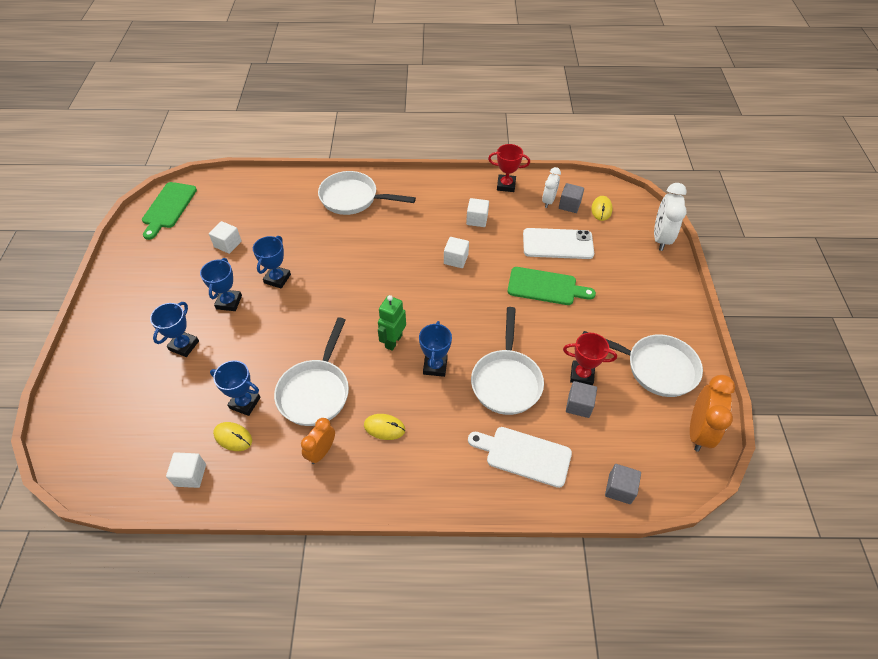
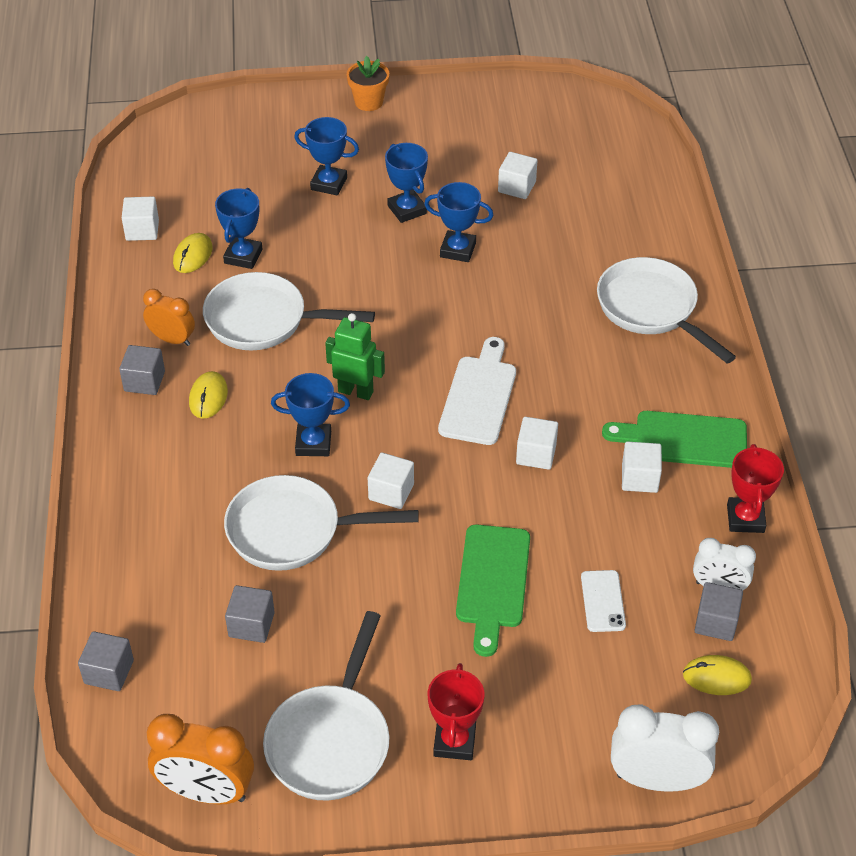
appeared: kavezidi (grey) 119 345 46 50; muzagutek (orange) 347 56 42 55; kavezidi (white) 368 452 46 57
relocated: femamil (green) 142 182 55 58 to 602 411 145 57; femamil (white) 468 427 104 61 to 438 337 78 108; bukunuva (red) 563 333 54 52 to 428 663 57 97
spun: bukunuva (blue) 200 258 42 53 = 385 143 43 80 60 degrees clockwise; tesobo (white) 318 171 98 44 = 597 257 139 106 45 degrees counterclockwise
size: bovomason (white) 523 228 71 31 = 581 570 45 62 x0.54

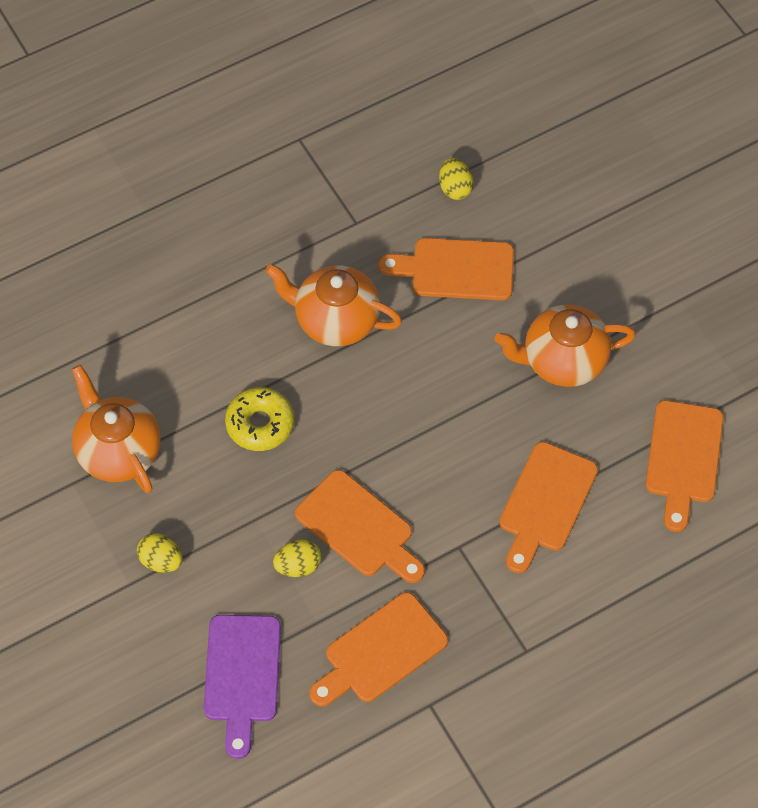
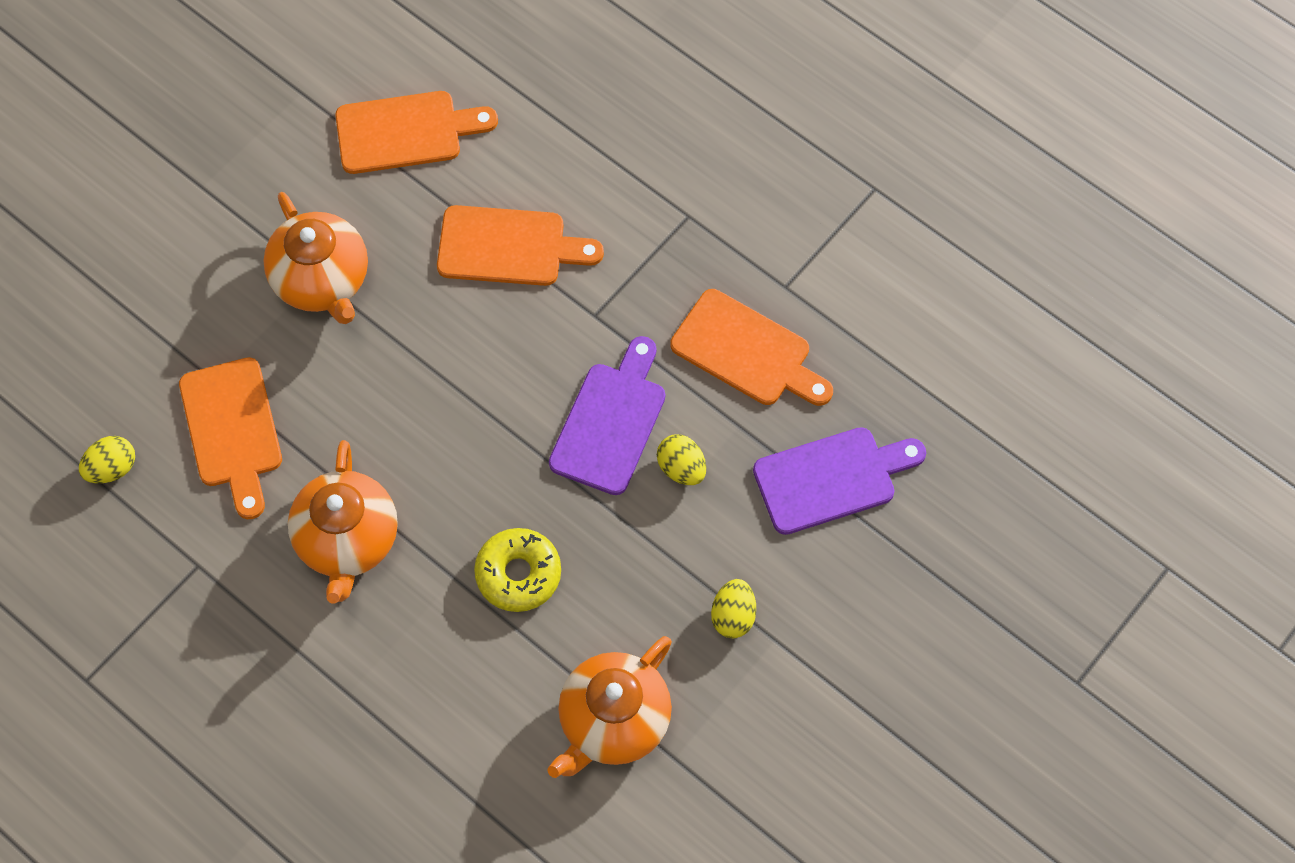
colour: femamil (orange) 295 470 130 113 to femamil (purple) 549 336 116 159

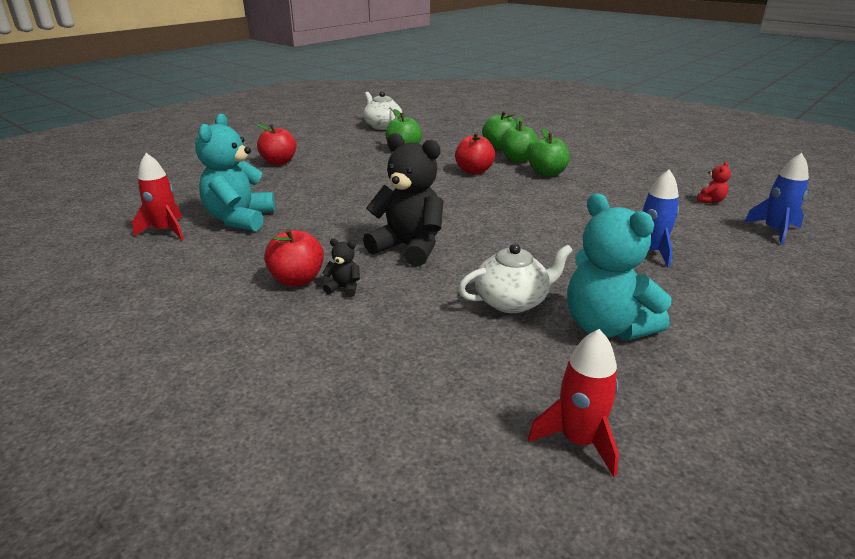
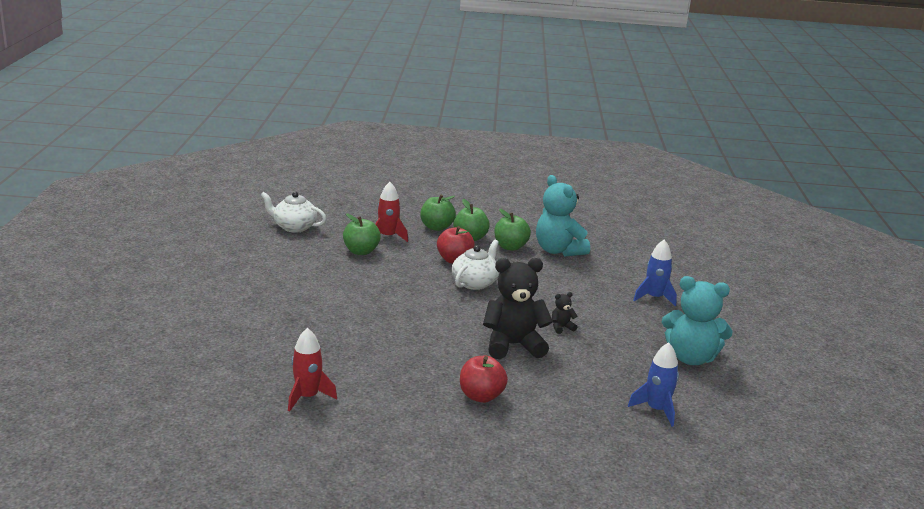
missing: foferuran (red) 256 124 40 41; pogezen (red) 697 162 34 41
relocated: pogezen (turquoise) 195 114 80 117 to 536 175 54 81; pogezen (black) 322 238 38 59 to 552 292 25 42; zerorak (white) 458 244 115 69 to 452 240 47 50; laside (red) 528 329 91 148 to 375 182 33 60; laside (blue) 744 153 65 92 to 628 342 51 85

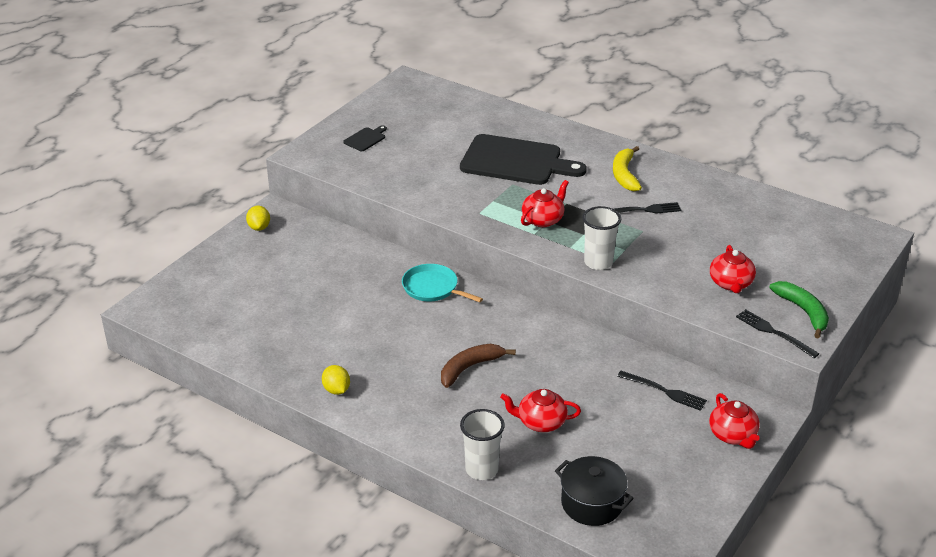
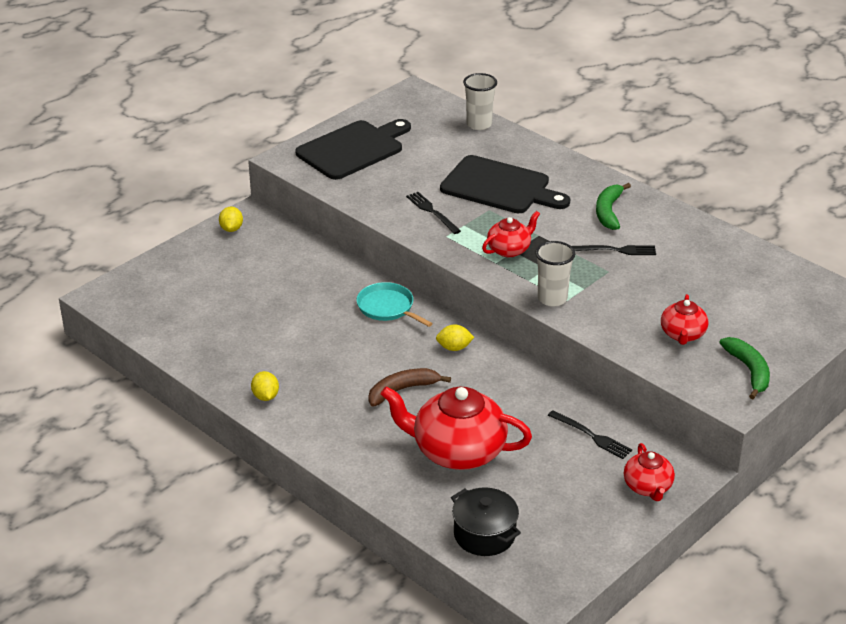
appeared: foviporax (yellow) 436 324 38 27
relocated: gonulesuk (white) 460 409 45 71 to 463 73 34 57; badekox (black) 736 309 83 49 to 406 192 55 42
colour: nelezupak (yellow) 613 146 29 45 to nelezupak (green) 596 183 35 47
size: femamil (black) 343 125 44 26 = 295 119 116 61 x2.43; zerorak (red) 500 389 81 43 = 381 386 151 84 x1.88

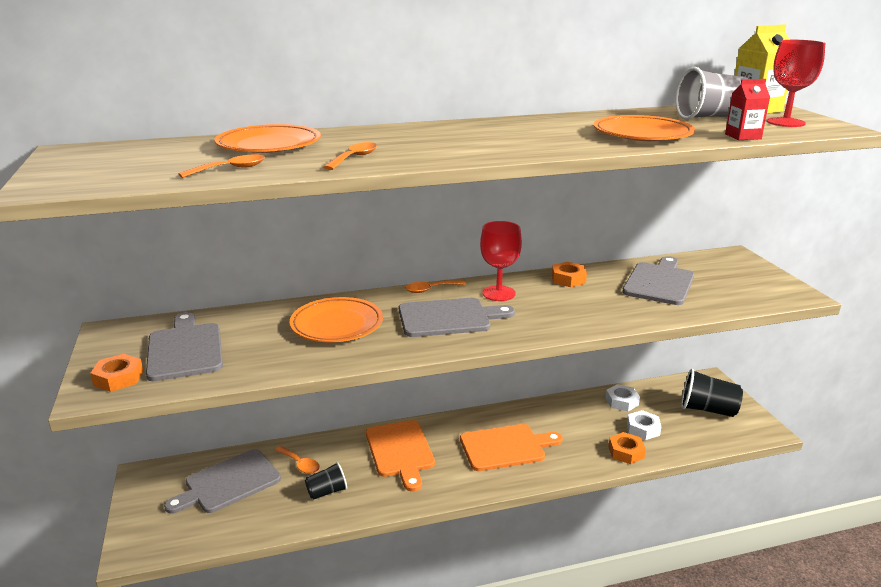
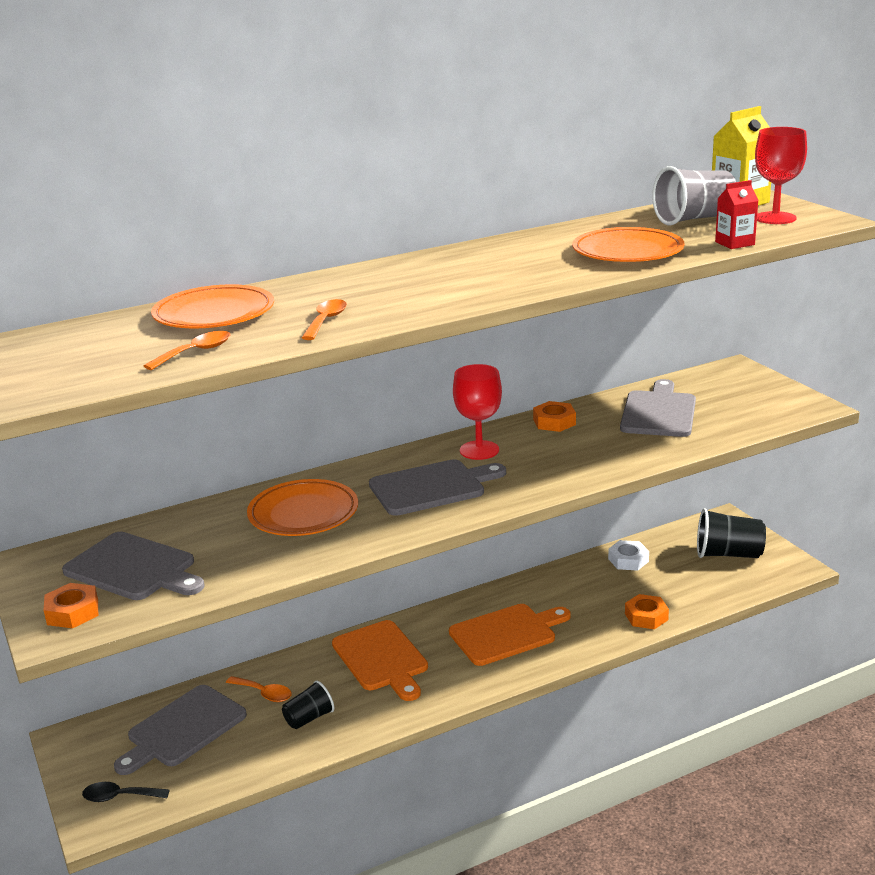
missing: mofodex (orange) 405 280 61 13; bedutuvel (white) 627 410 34 30
appeared: mofodex (black) 82 782 88 20
spun: femamil (grey) 146 312 77 69 = 62 532 143 68 150 degrees clockwise

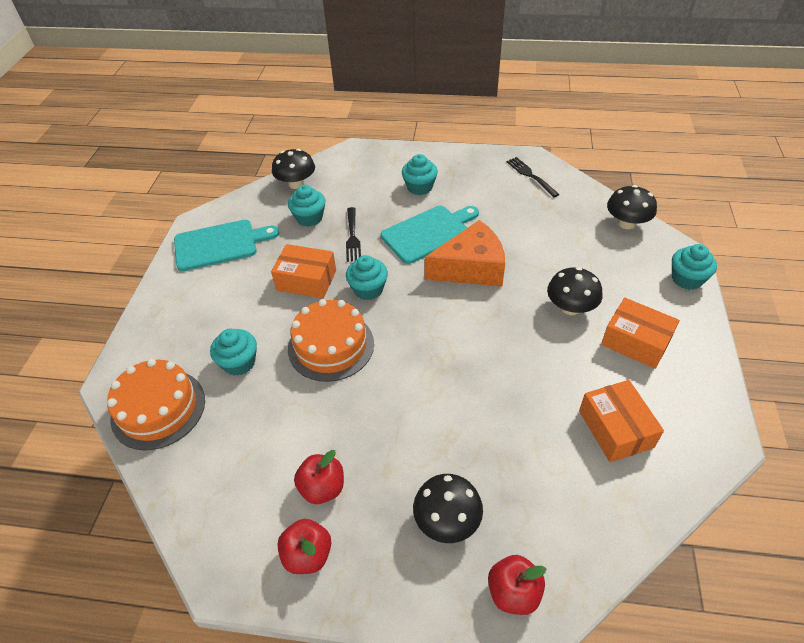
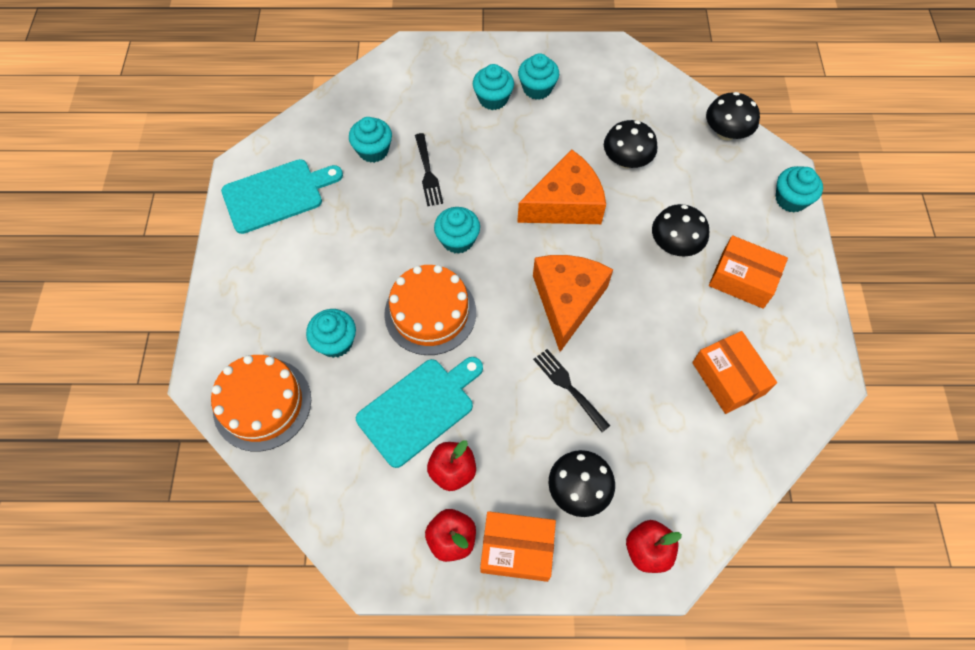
appeared: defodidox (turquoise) 518 53 41 47; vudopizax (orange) 533 255 80 97
relocated: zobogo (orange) 271 244 65 54 to 480 511 76 71; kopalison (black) 272 149 43 40 to 604 120 53 48; femamil (turquoise) 381 206 98 58 to 356 357 127 111; badekox (black) 506 157 53 41 to 533 349 77 83

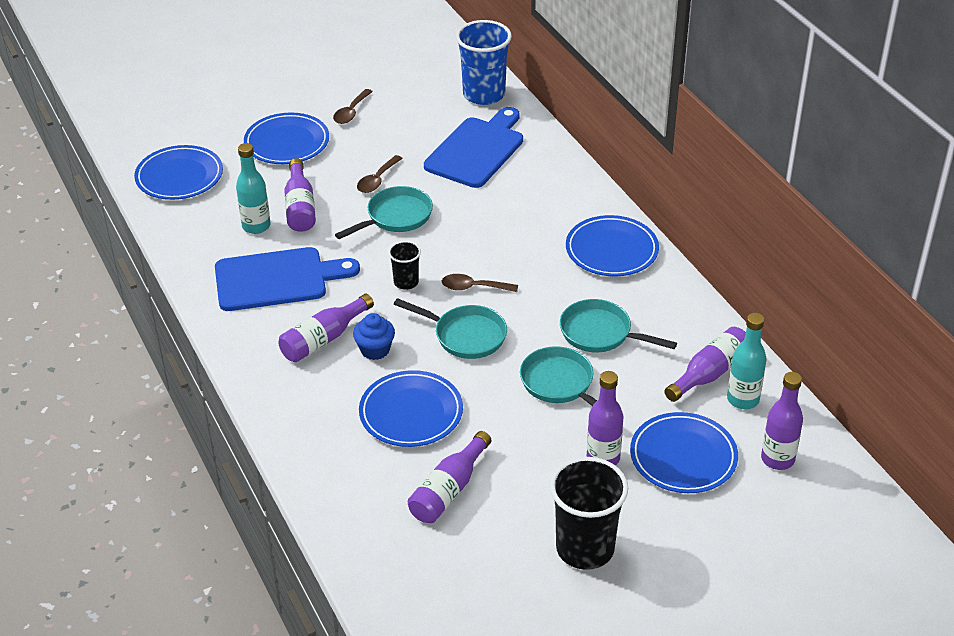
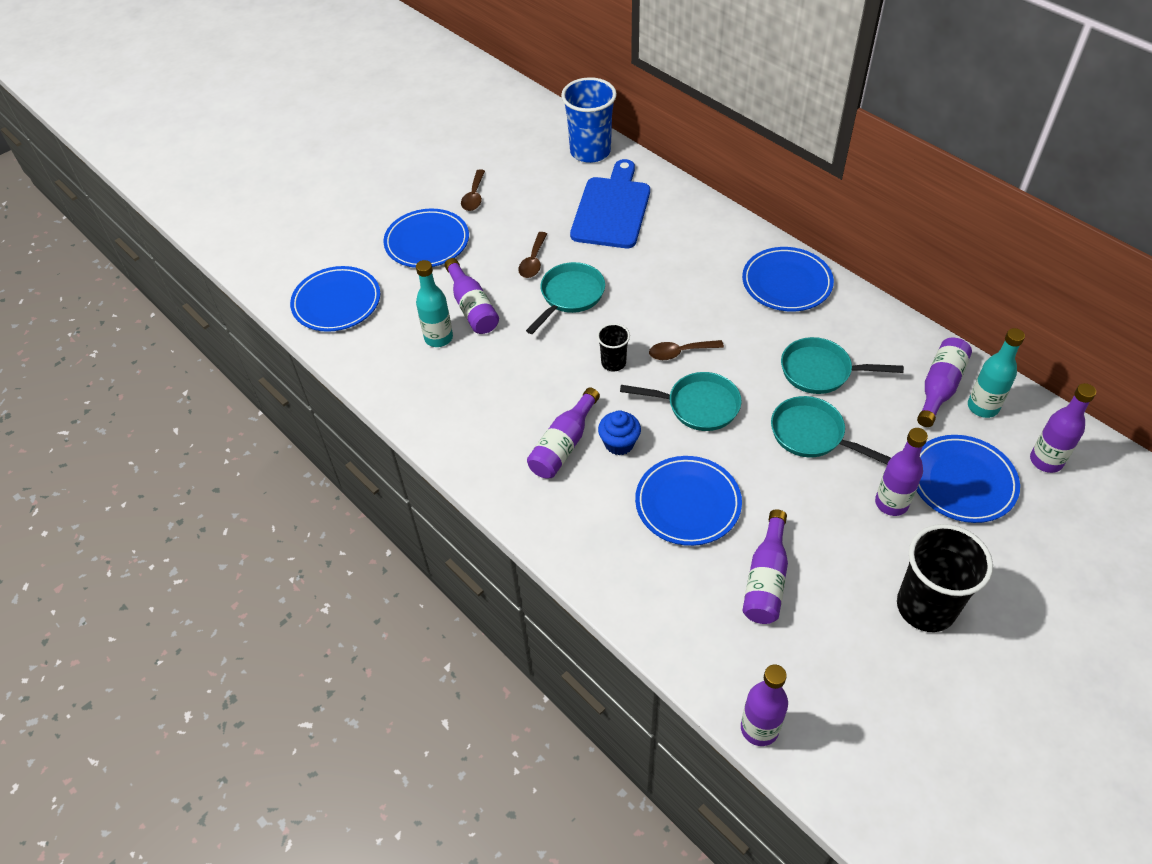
missing: femamil (blue) 215 247 145 64
appeared: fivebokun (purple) 741 665 47 81

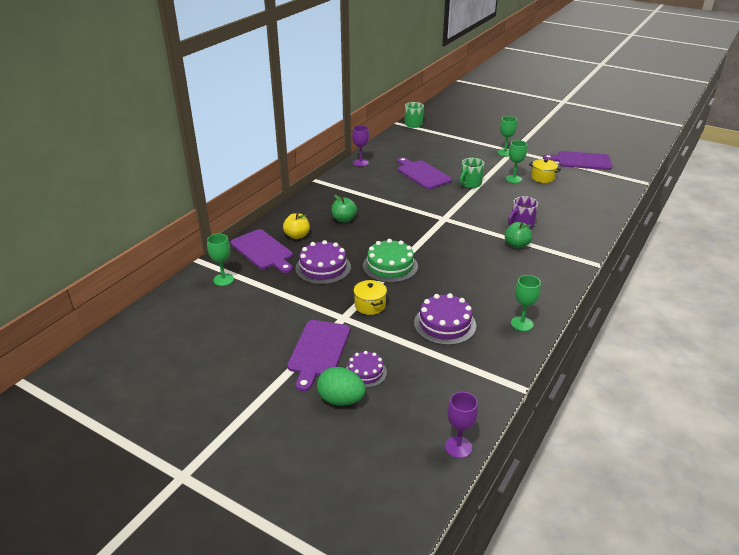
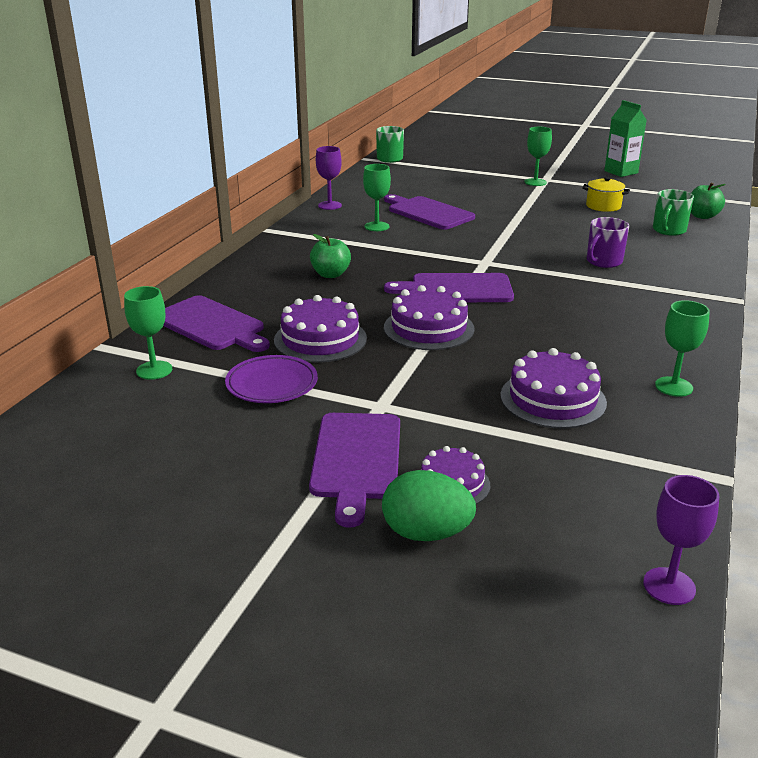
missing: foferuran (yellow) 283 213 27 26; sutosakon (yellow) 354 280 33 35
appeared: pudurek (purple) 225 355 93 48; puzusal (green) 604 100 43 77
relocated: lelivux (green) 460 158 24 30 to 653 189 41 47; foferuran (green) 505 222 27 27 to 691 183 35 36; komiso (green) 506 140 21 43 to 363 164 28 67; femamil (purple) 543 151 69 19 to 384 273 130 29
colour: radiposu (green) 363 239 55 44 to radiposu (purple) 384 285 91 65

